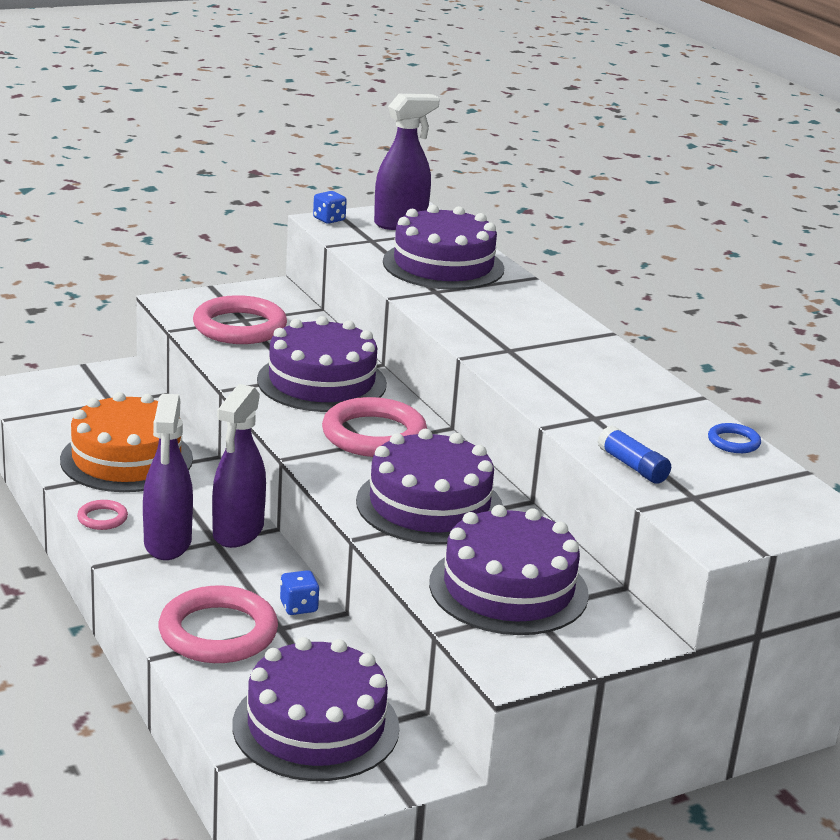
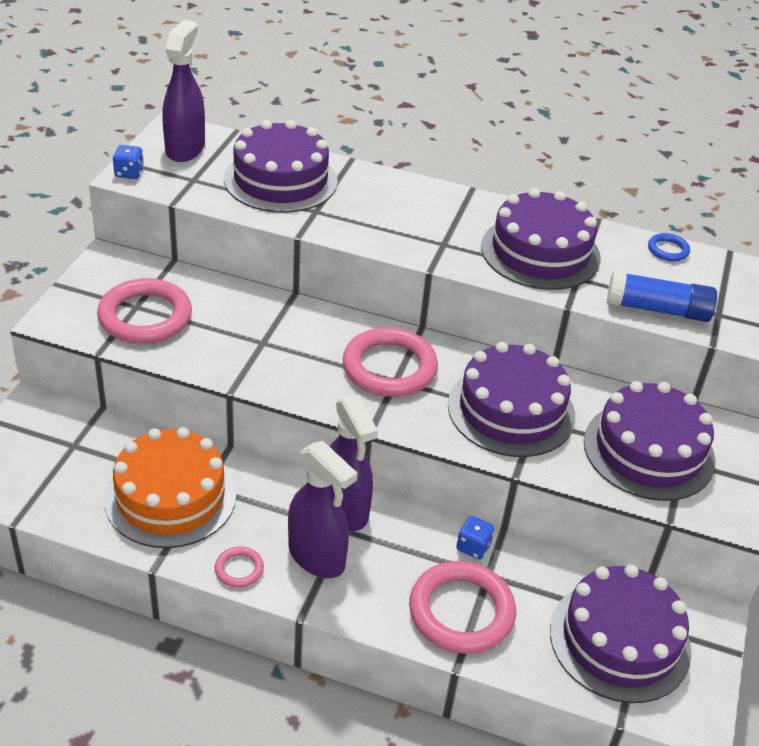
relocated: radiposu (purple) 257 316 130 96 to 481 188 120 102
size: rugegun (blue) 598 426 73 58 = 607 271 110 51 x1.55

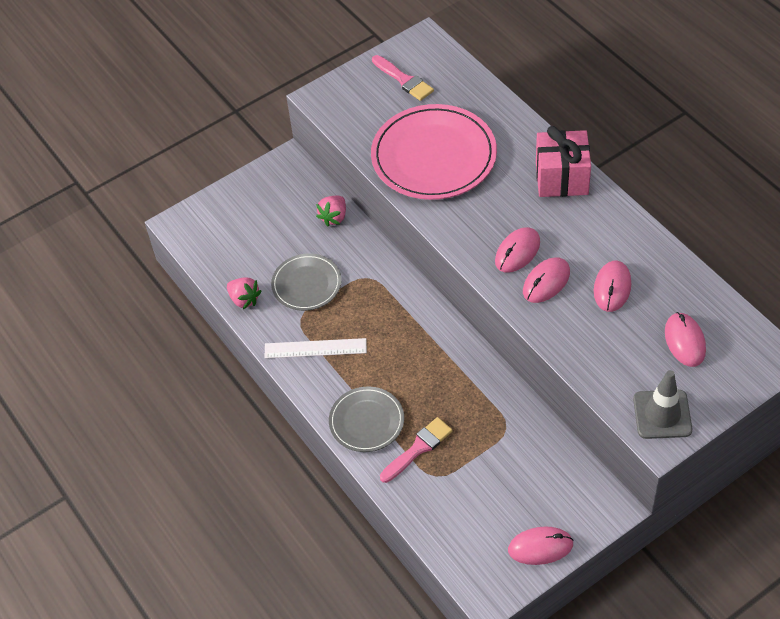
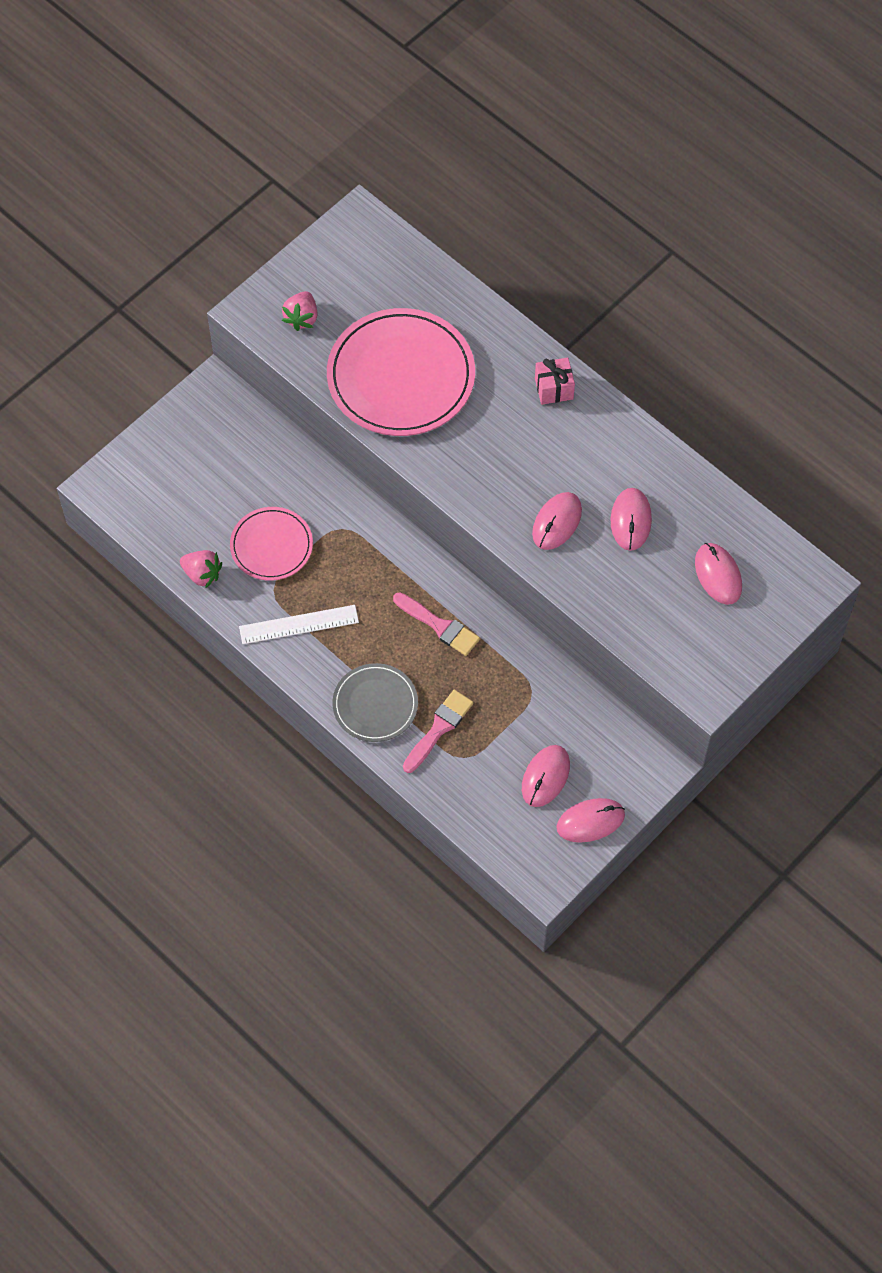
missing: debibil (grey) 633 370 59 69
relocated: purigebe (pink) 316 196 30 30 to 282 291 36 40; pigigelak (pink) 372 55 62 46 to 393 592 87 64; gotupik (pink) 495 227 45 45 to 522 745 48 62
colour: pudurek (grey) 271 254 71 57 to pudurek (pink) 230 507 83 74
size: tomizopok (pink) 536 126 55 71 = 535 358 40 47 x0.58

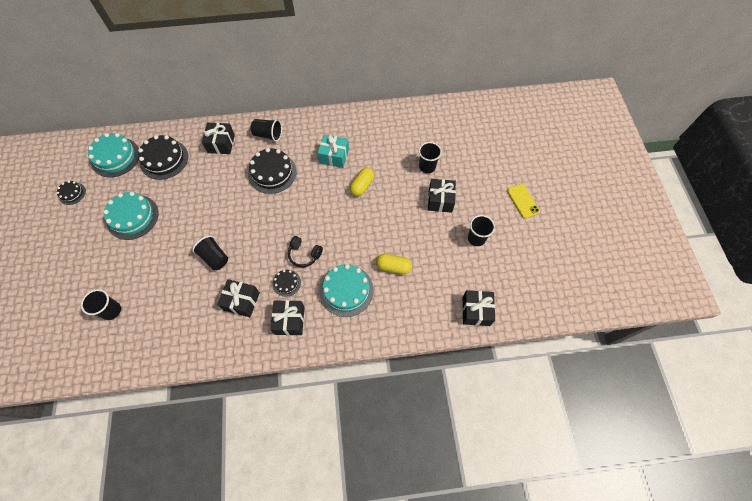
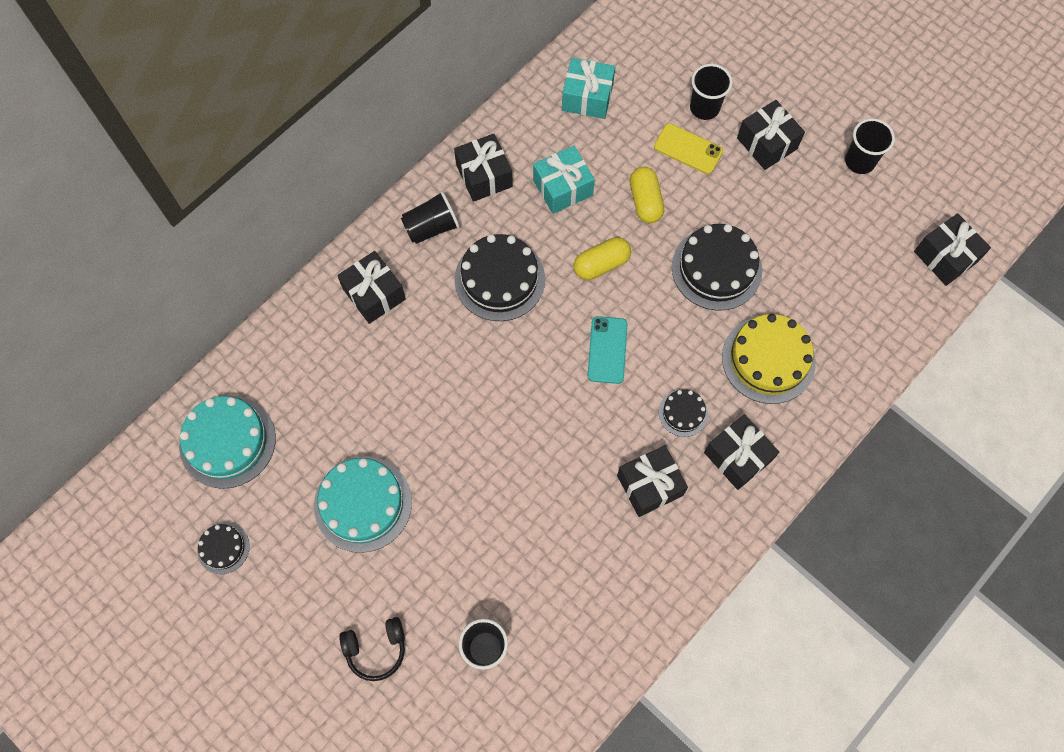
missing: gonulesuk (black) 192 235 36 35
appeared: tomizopok (black) 454 134 59 68; tomizopok (turquoise) 562 58 53 61; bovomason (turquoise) 587 316 41 68
relocated: radiposu (black) 138 135 50 45 to 672 224 90 87; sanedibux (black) 288 236 35 31 to 339 617 66 64; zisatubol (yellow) 376 254 36 20 to 574 237 57 43; bovomason (yellow) 507 184 33 35 to 654 123 69 51
colour: radiposu (turquoise) 319 264 55 53 to radiposu (yellow) 722 314 94 90

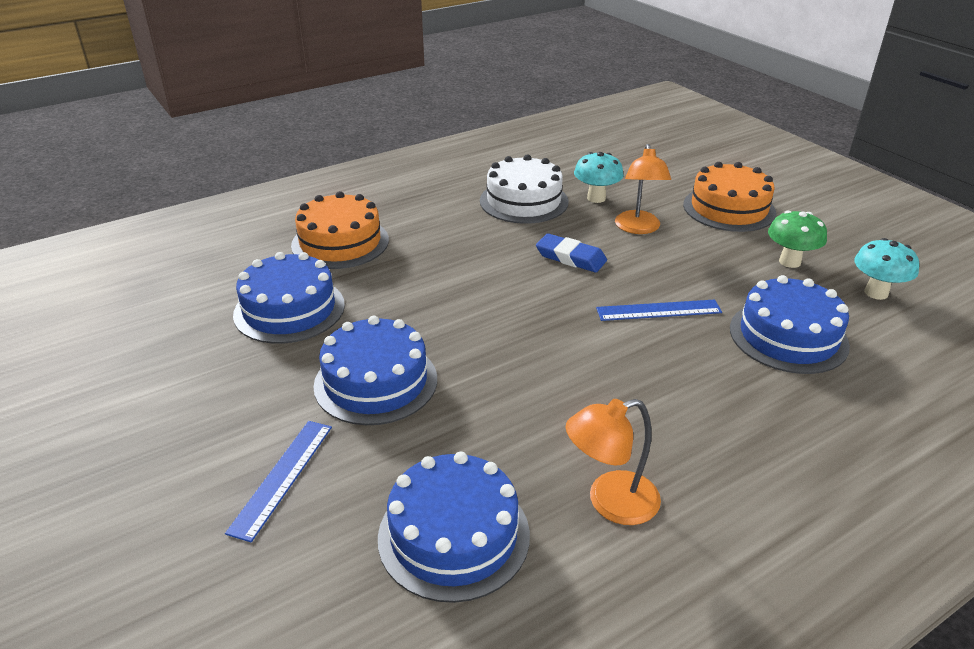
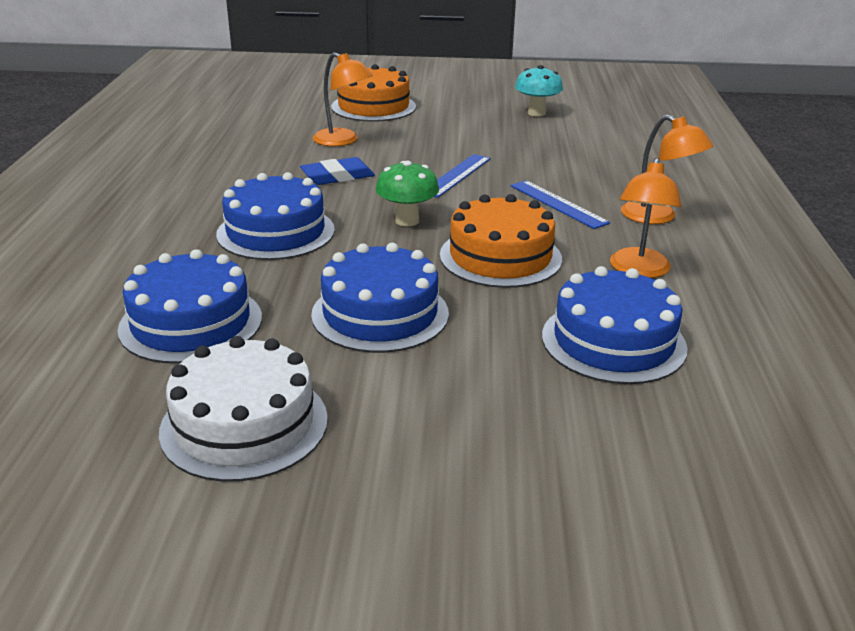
missing: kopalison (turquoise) 574 152 50 51
appeared: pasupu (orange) 621 115 92 109
relocated: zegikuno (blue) 225 421 107 121 to 510 180 100 49; radiposu (orange) 291 191 98 78 to 440 194 122 94; radiposu (white) 480 154 89 70 to 159 336 169 146; radiposu (blue) 730 275 120 99 to 216 172 119 88; kopalison (green) 768 211 59 57 to 376 161 63 66

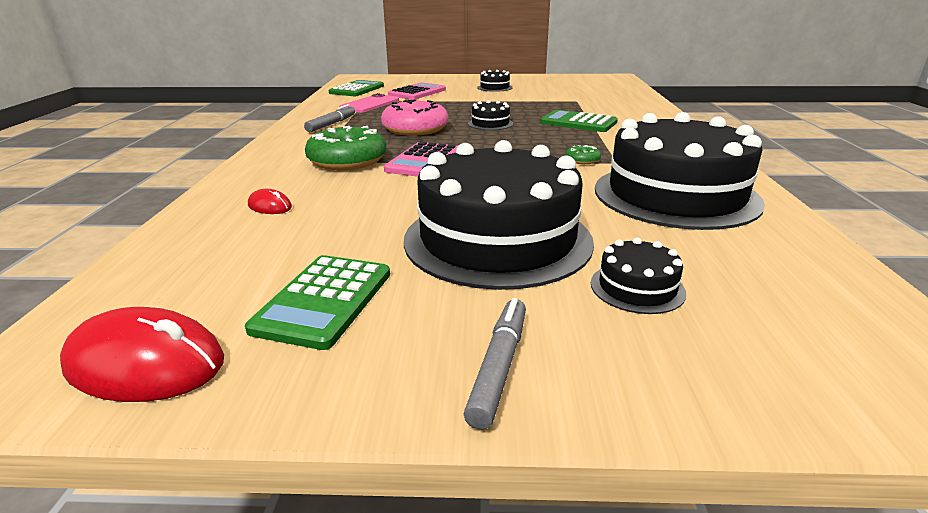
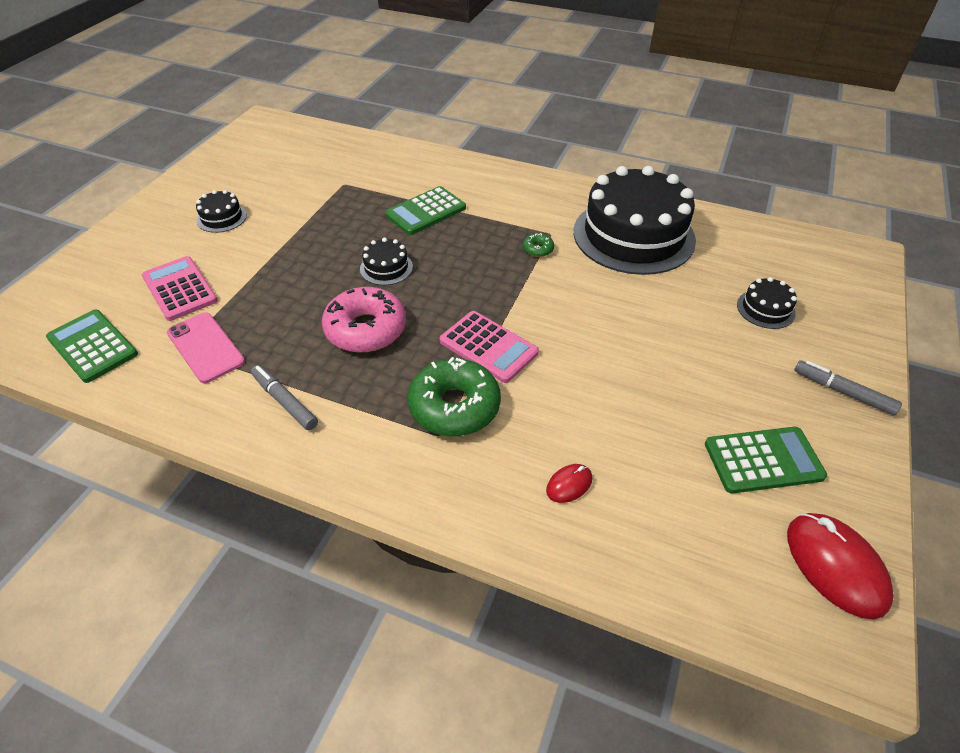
missing: radiposu (black) 404 140 190 150
spun: gotupik (red) 60 307 164 95 = 787 513 107 107 60 degrees counterclockwise; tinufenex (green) 245 255 145 95 = 705 427 122 67 45 degrees counterclockwise

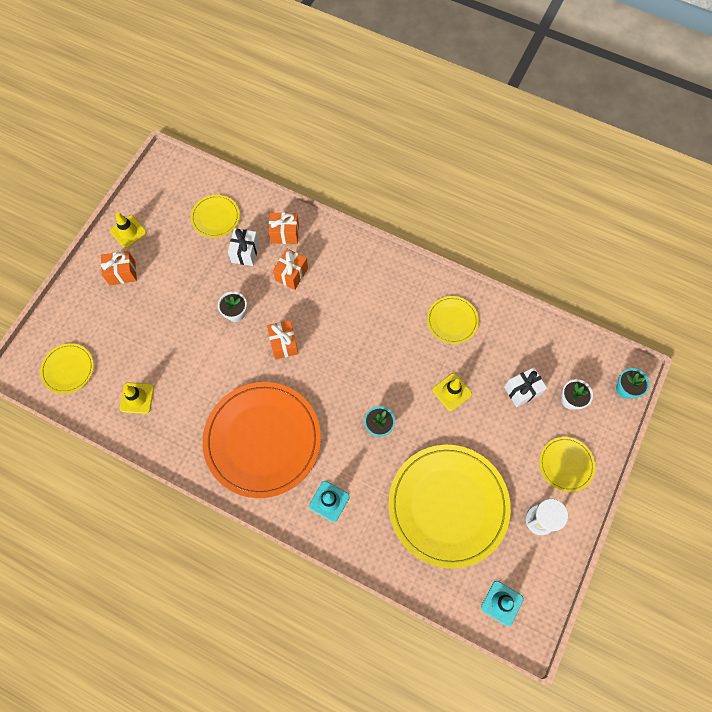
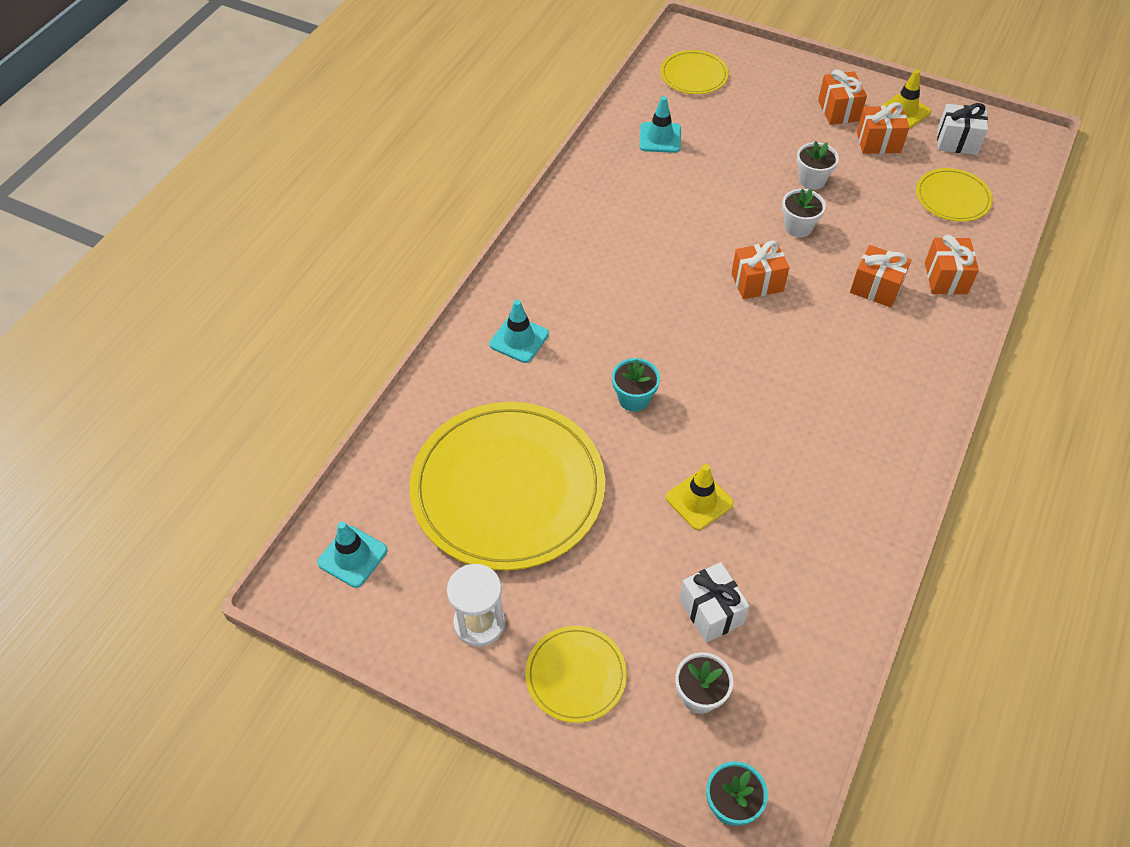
missing: pudurek (orange) 203 382 118 116; pudurek (yellow) 427 296 52 48
appeared: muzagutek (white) 797 141 42 49; tomizopok (orange) 857 102 52 52
relocated: tomizopok (white) 228 228 31 38 to 937 103 51 52
colour: debibil (yellow) 119 382 35 32 to debibil (turquoise) 640 96 41 57

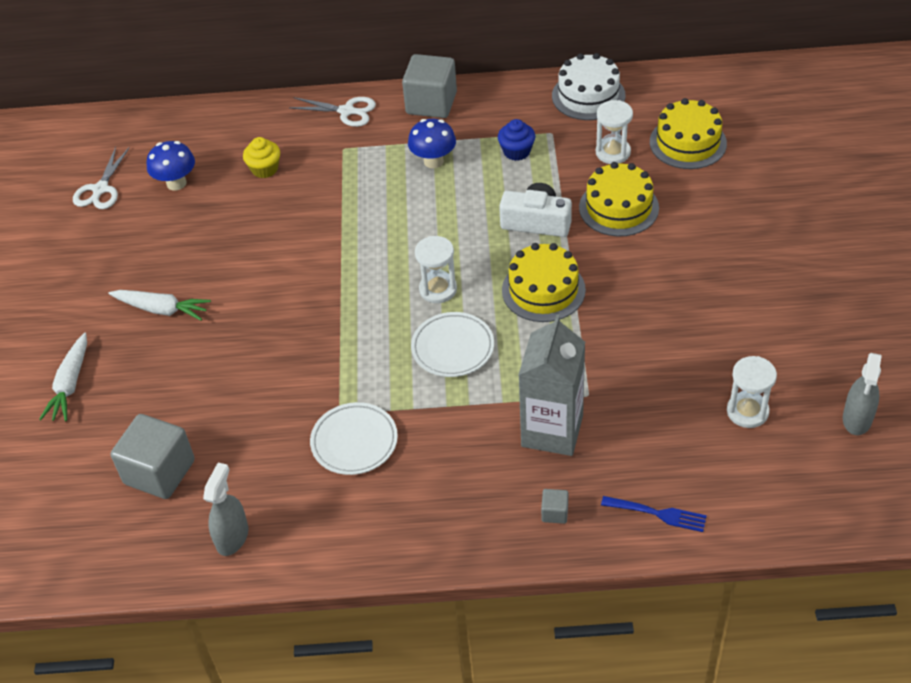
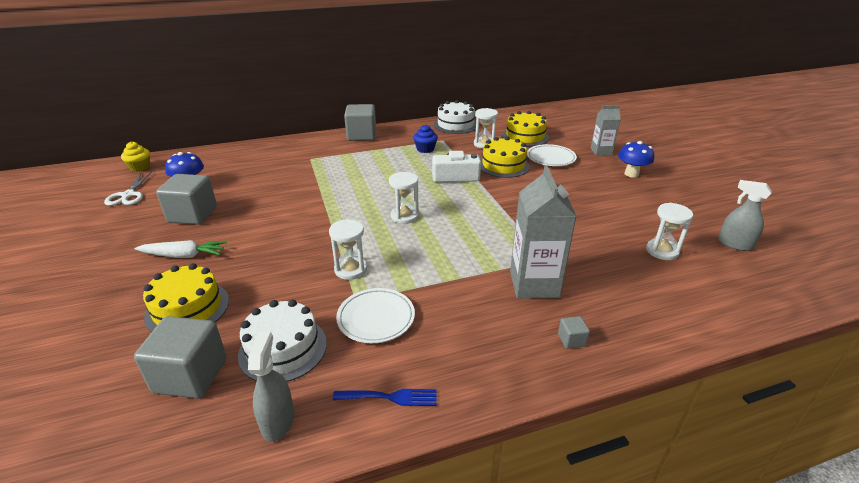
missing: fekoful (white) 39 333 48 88; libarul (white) 289 97 87 30
appeared: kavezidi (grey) 156 174 61 51; radiposu (white) 238 300 89 82; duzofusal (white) 329 219 38 61; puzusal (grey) 591 105 30 51
relocated: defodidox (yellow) 243 137 37 41 to 121 142 29 30; kopalison (blue) 408 119 48 50 to 618 141 36 37; pudurek (white) 411 312 83 65 to 527 144 50 22; radiposu (yellow) 502 243 84 79 to 143 263 86 70; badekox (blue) 601 496 106 36 to 333 389 104 17
spun: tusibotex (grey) 843 353 39 82 = 718 180 54 71 120 degrees clockwise

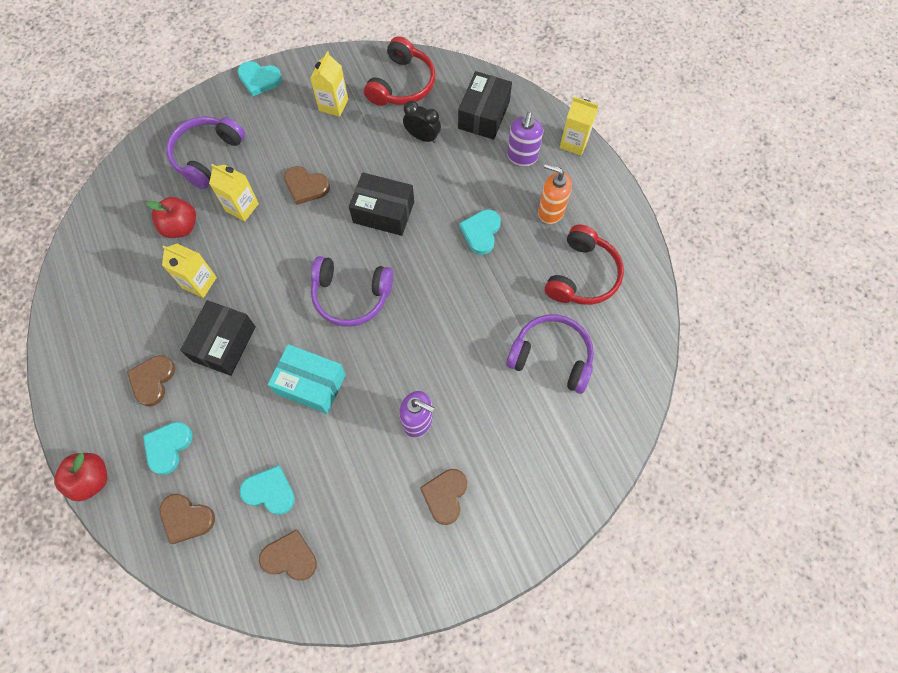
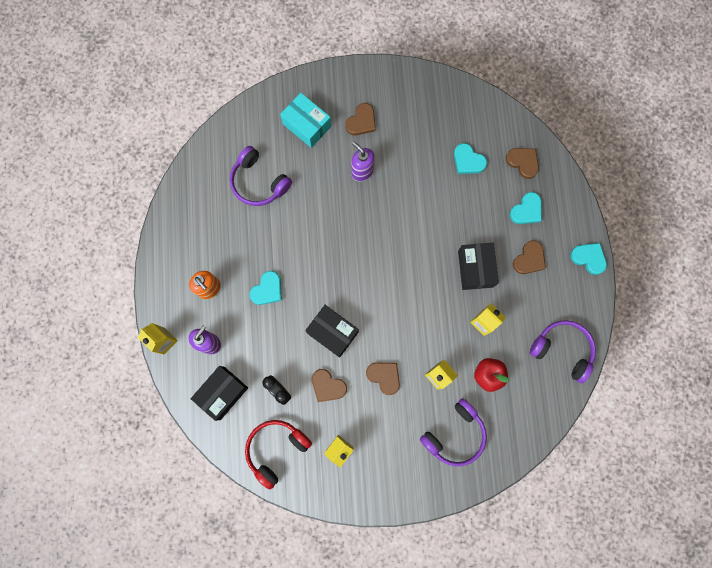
missing: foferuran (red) 54 453 53 49; sanedibux (red) 545 225 79 80
relocated: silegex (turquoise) 238 61 44 35 to 570 243 37 32; silegex (brown) 259 530 58 51 to 312 369 35 33; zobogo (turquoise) 268 344 78 70 to 280 93 51 55; sanedibux (purple) 311 256 82 71 to 530 320 66 63
spun: zobogo (black) 180 300 76 76 = 458 243 41 47 45 degrees counterclockwise

